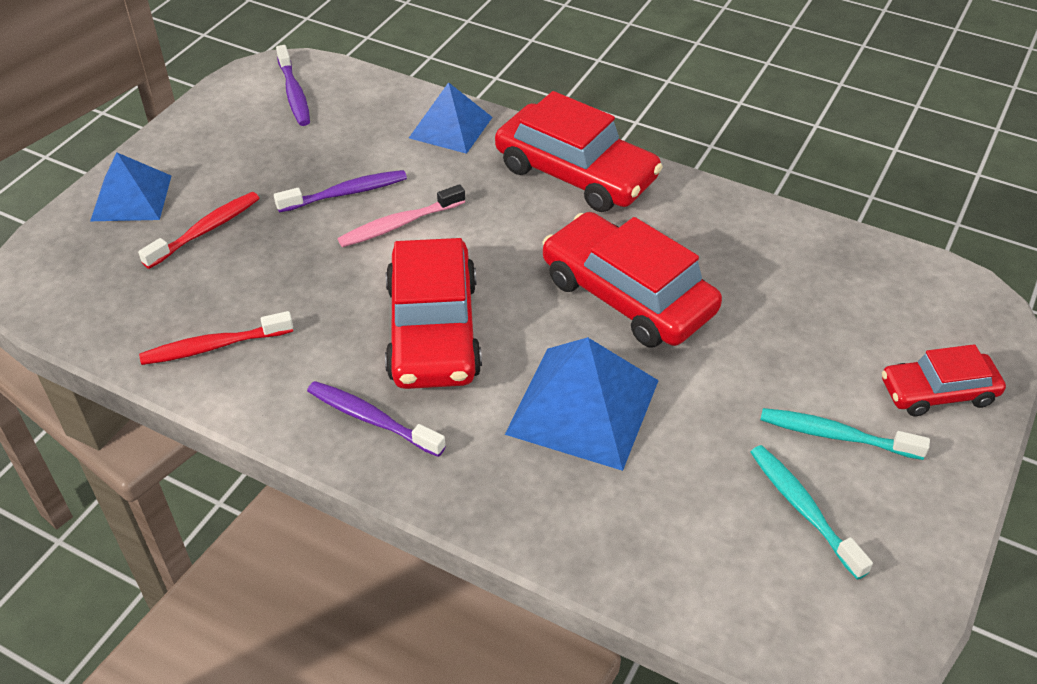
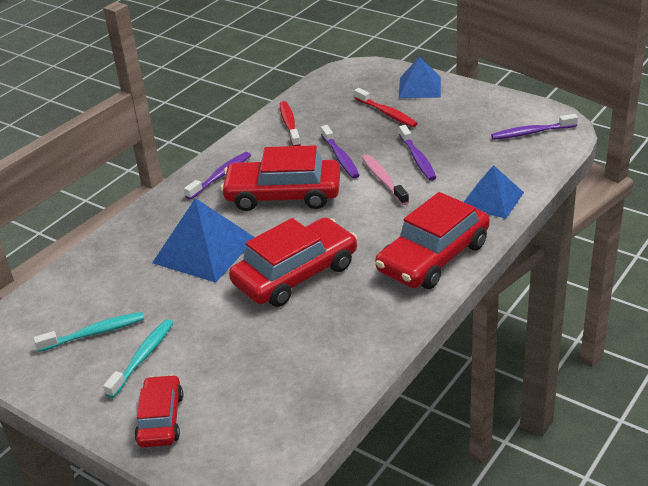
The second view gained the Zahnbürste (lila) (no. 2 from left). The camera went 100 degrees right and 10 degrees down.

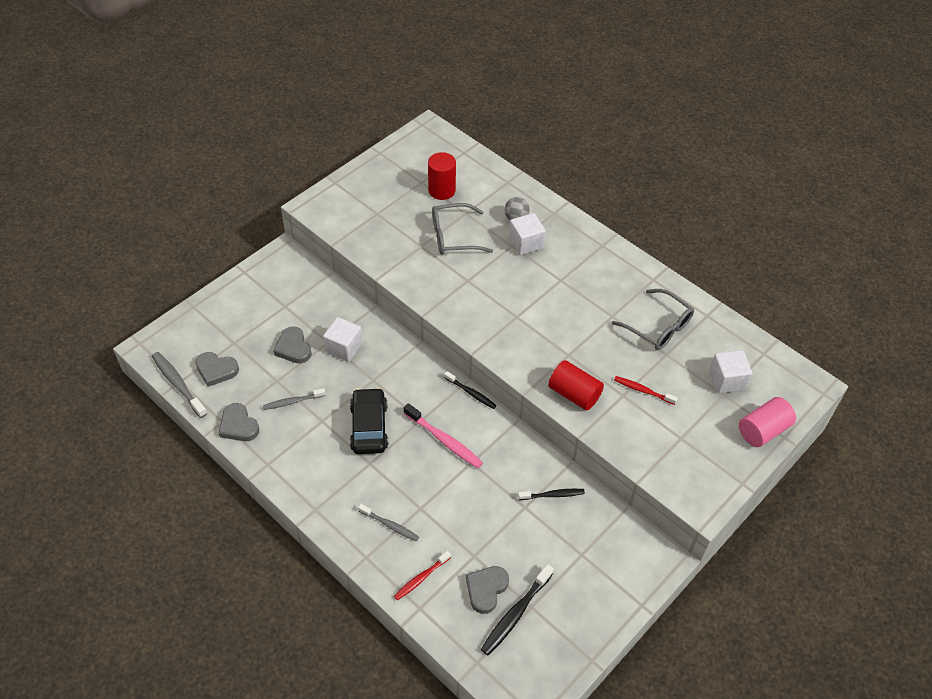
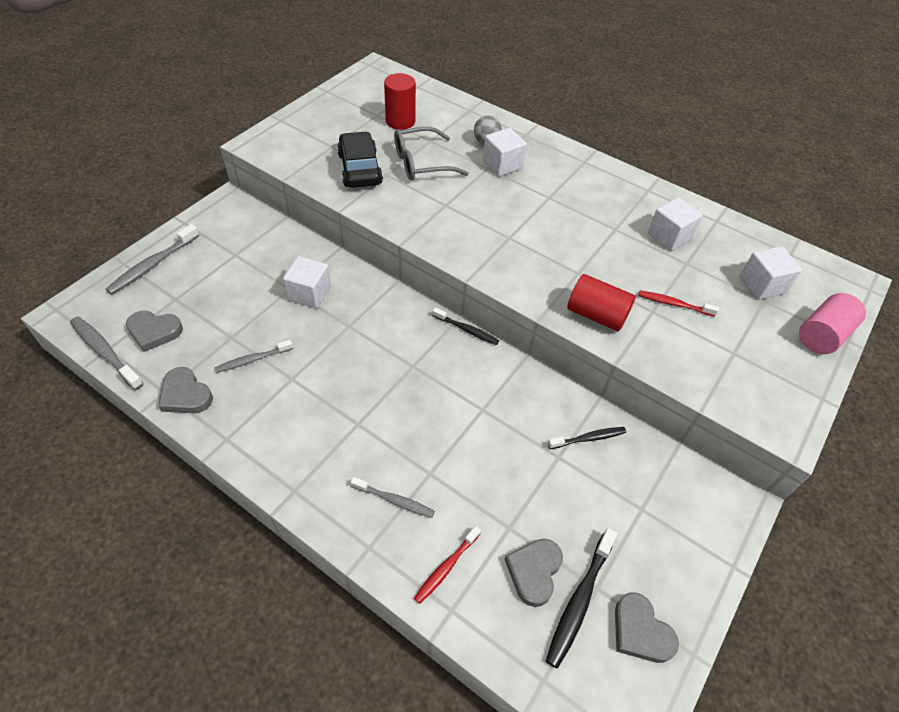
The second view gained the Zahnbürste (grau) (no. 2 from left). The Auto (schwarz) ended up elsewhere. The Herz (grau) (no. 3 from left in the first image) ended up elsewhere. Where the Brille (grau) (no. 2 from left) stood, the Kubus (weiß) (no. 3 from left) came to stand. The second view lost the Zahnbürste (rosa). The camera went 10 degrees left and 0 degrees up.

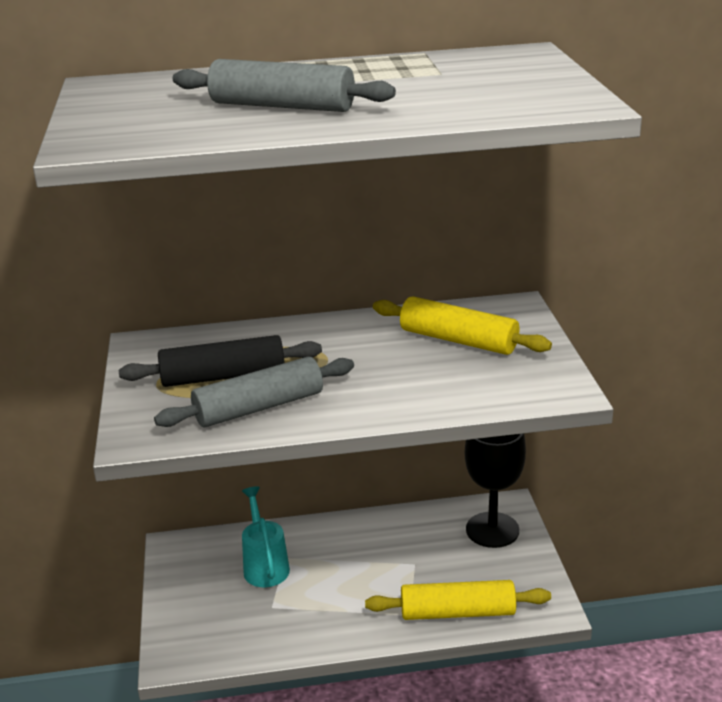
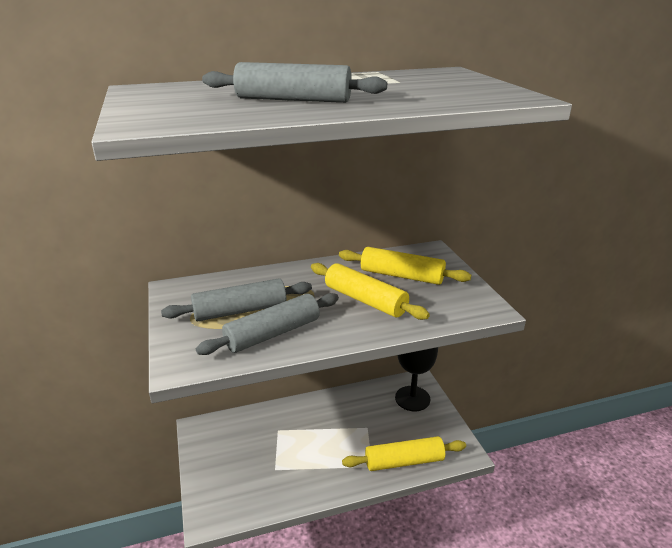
What was the Nudelholz (schwarz) turned into the Nudelholz (grau) (no. 1 from left). The second view gained the Nudelholz (gelb) (no. 1 from left). The second view lost the Gießkanne (türkis). The camera went 10 degrees left and 0 degrees up.

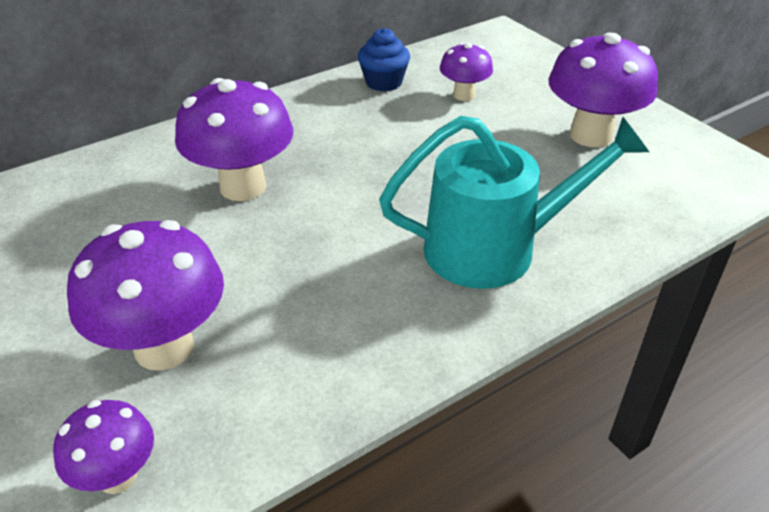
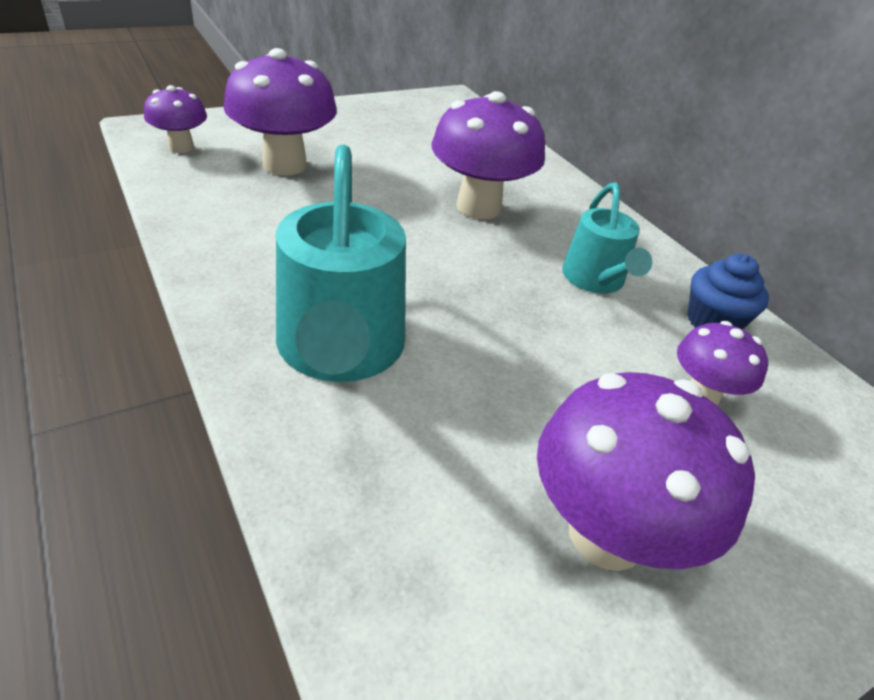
The second view gained the Gießkanne (türkis) (no. 2 from left). The camera went 90 degrees right and 0 degrees up.

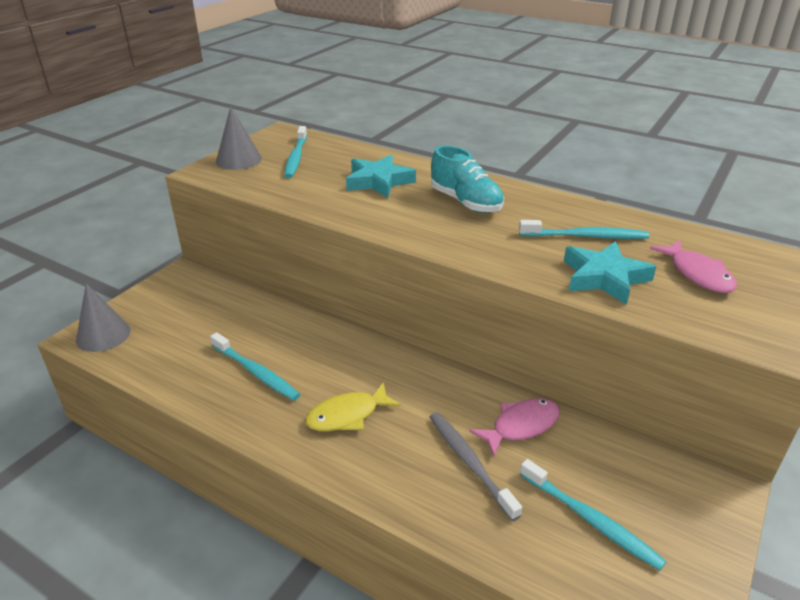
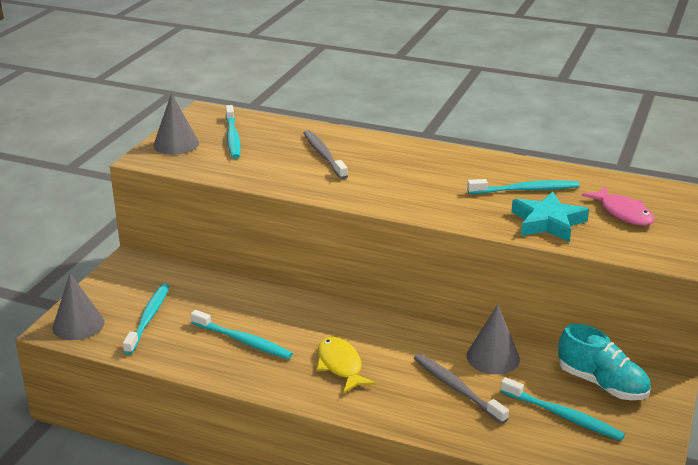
The second view gained the Zahnbürste (türkis) (no. 1 from left). Where the Stern (türkis) (no. 1 from left) stood, the Zahnbürste (grau) (no. 1 from left) came to stand. The Fisch (gelb) ended up facing another way, 105 degrees clockwise from before. Where the Fisch (rosa) (no. 1 from left) stood, the Kegel (grau) (no. 3 from left) came to stand. The Schuh (türkis) ended up elsewhere. The camera went 10 degrees left and 5 degrees down.

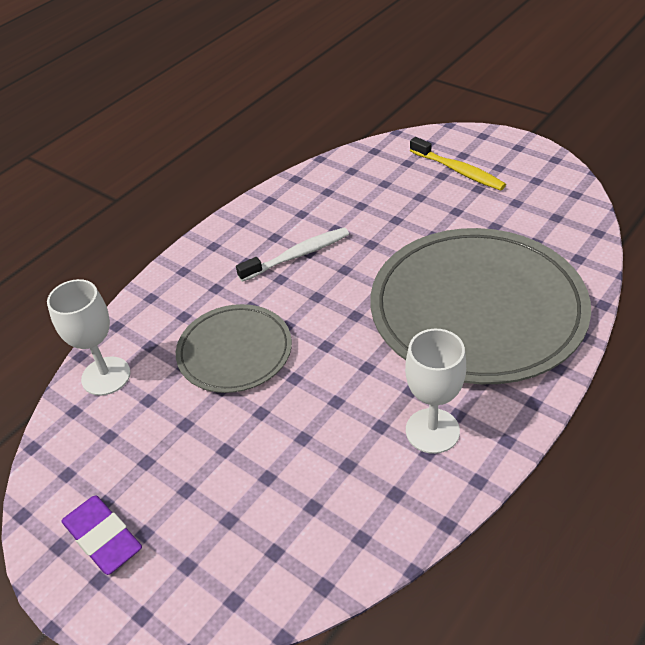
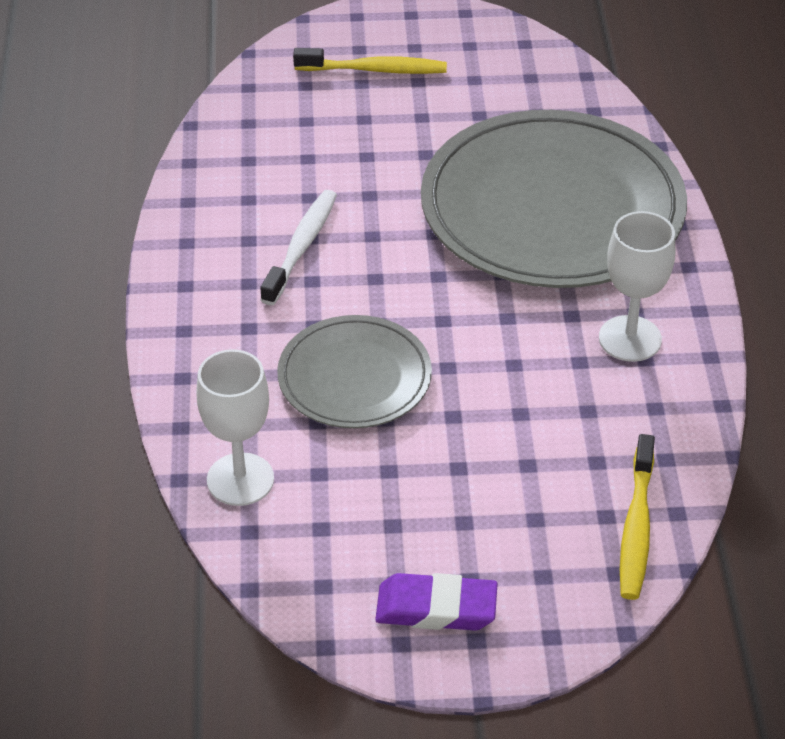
The second view gained the Zahnbürste (gelb) (no. 2 from left). The camera went 45 degrees left and 0 degrees up.

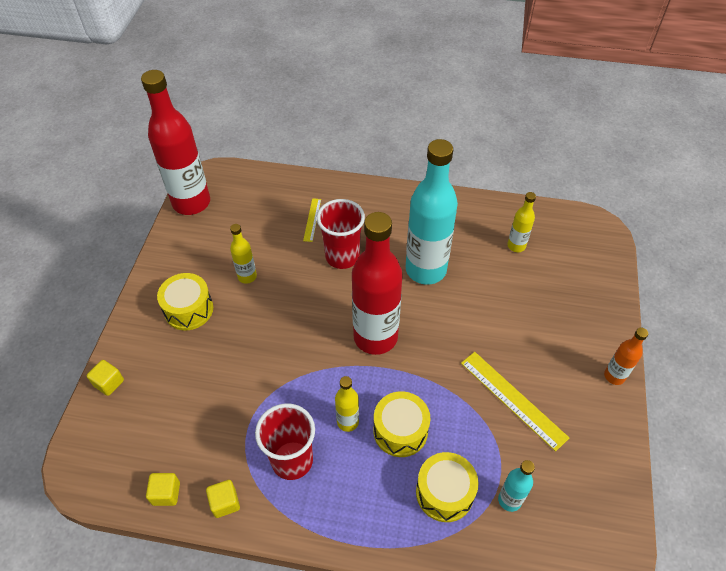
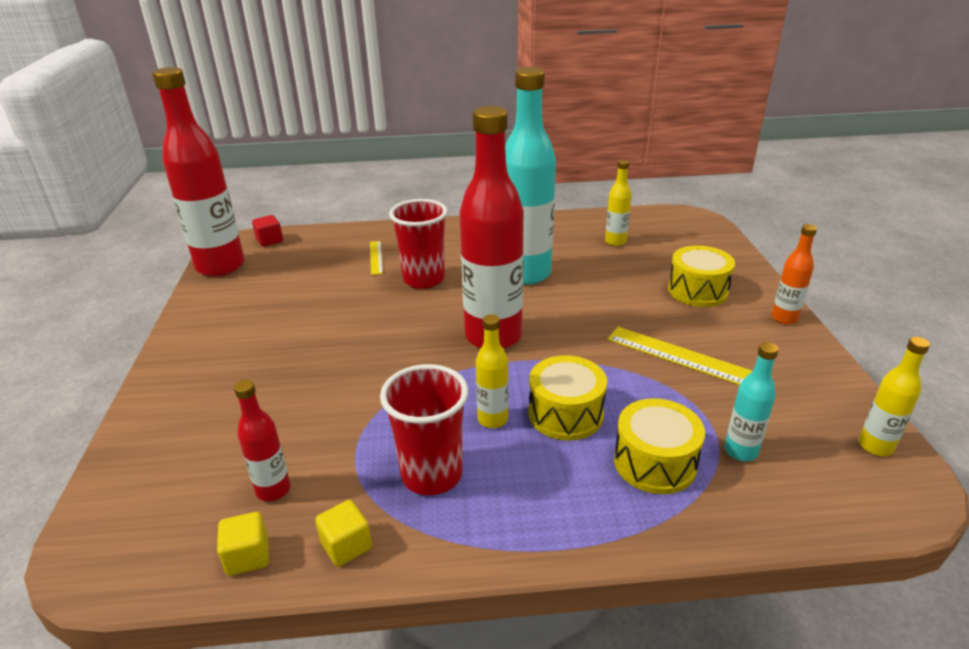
The second view gained the Flasche (rot) (no. 2 from left). The second view gained the Kubus (rot). The Trommel (gelb) (no. 1 from left in the first image) ended up elsewhere. The Flasche (gelb) (no. 1 from left in the first image) ended up elsewhere. The second view lost the Kubus (gelb) (no. 1 from left). The camera went 15 degrees left and 20 degrees down.

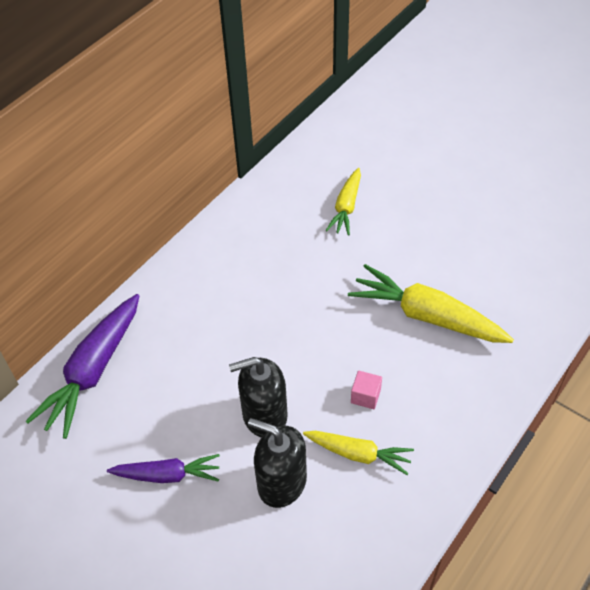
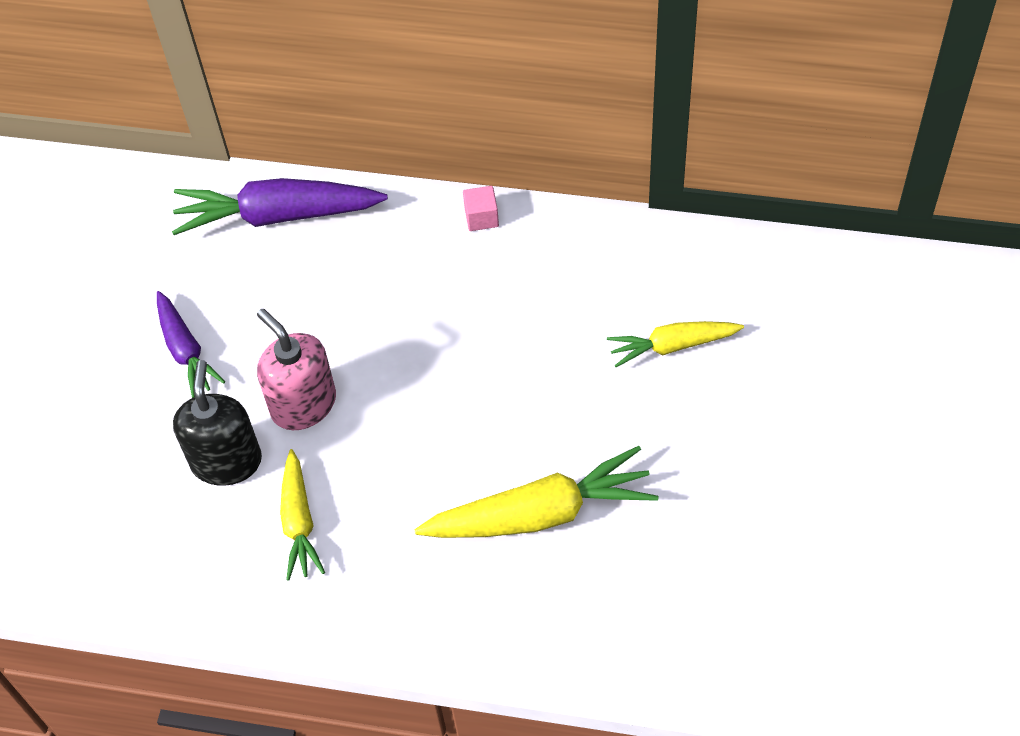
What was the Seifenspender (schwarz) (no. 1 from left) turned into the Seifenspender (rosa). The Karotte (gelb) (no. 3 from left in the first image) ended up facing another way, 75 degrees clockwise from before. The Kubus (rosa) ended up elsewhere. The camera went 65 degrees right and 5 degrees up.

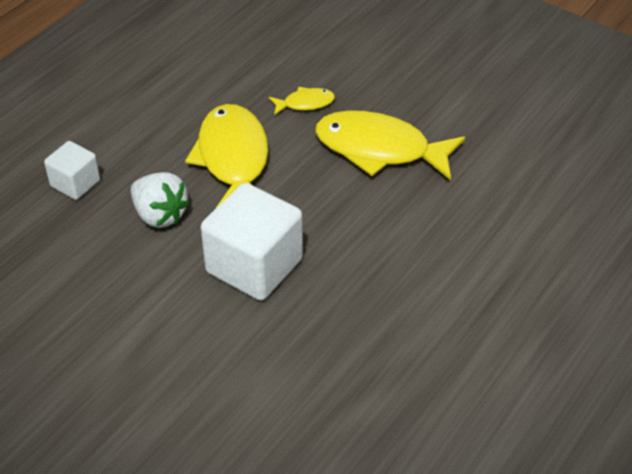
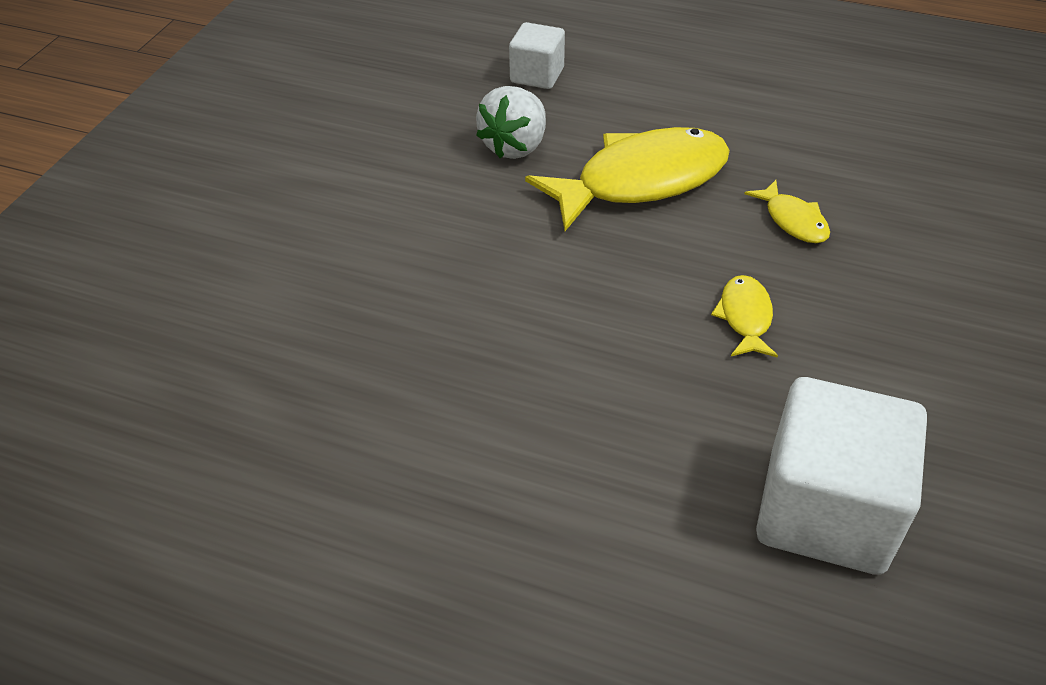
The size of the Fisch (gelb) (no. 3 from left in the first image) changed by a factor of 0.46. The Kubus (weiß) (no. 2 from left) ended up elsewhere. The camera went 75 degrees right and 0 degrees up.

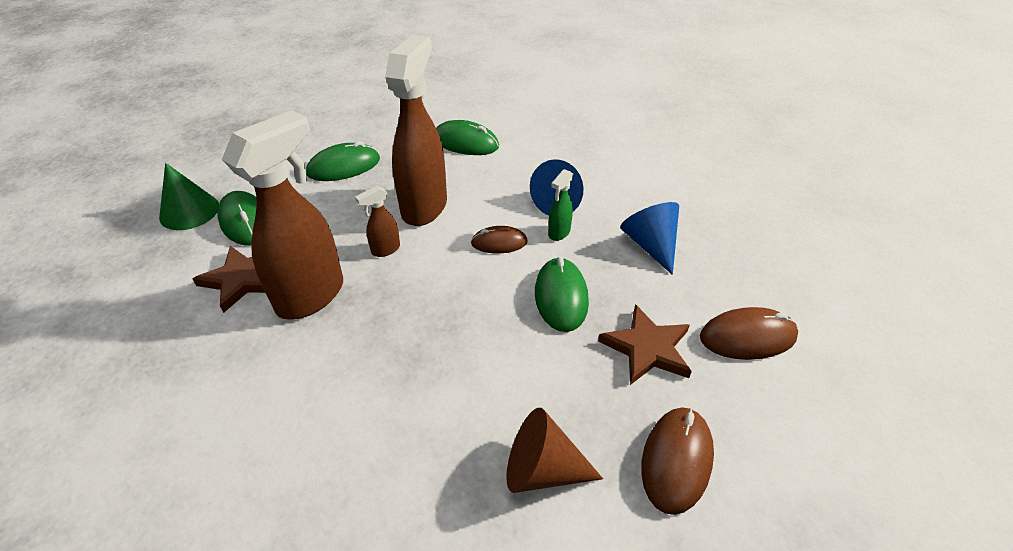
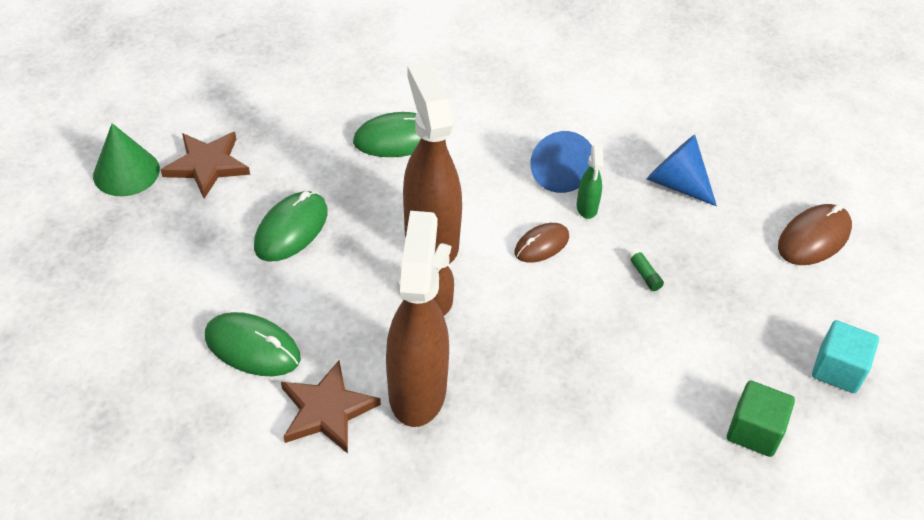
The Kegel (grün) ended up elsewhere. The Stern (braun) (no. 2 from left in the first image) ended up elsewhere. Where the Computermaus (grün) (no. 4 from left) stood, the Klebestift (grün) came to stand. Where the Kegel (braun) stood, the Kubus (grün) came to stand. Where the Computermaus (braun) (no. 2 from left) stood, the Kubus (türkis) came to stand. The camera went 35 degrees left and 5 degrees up.

